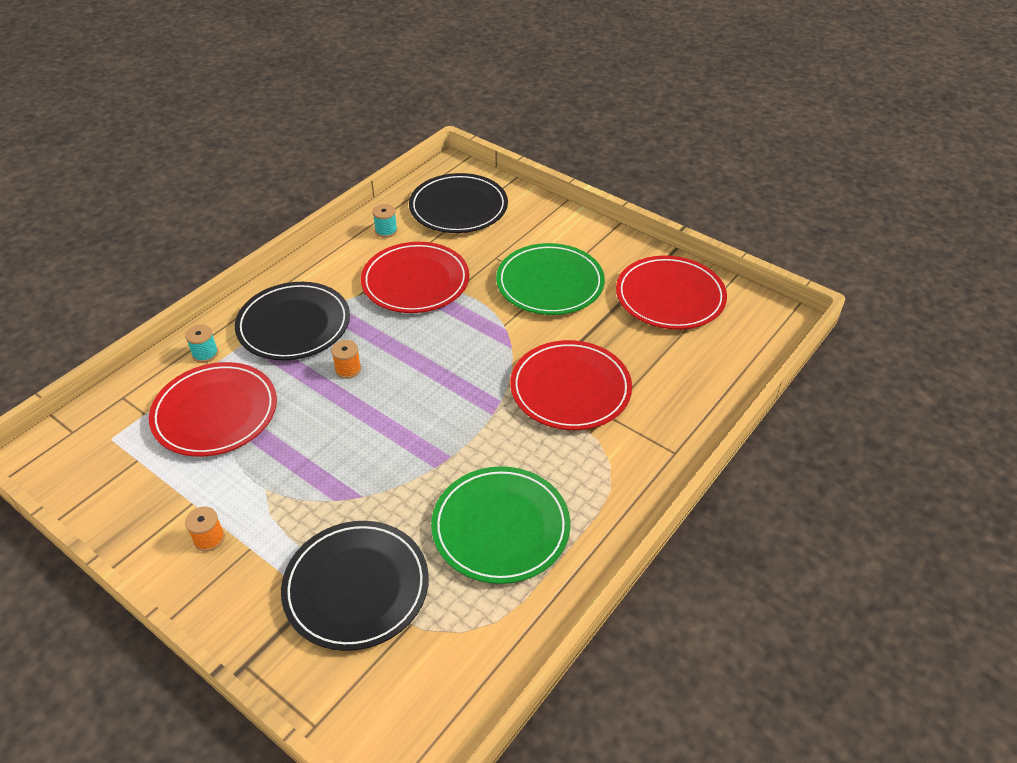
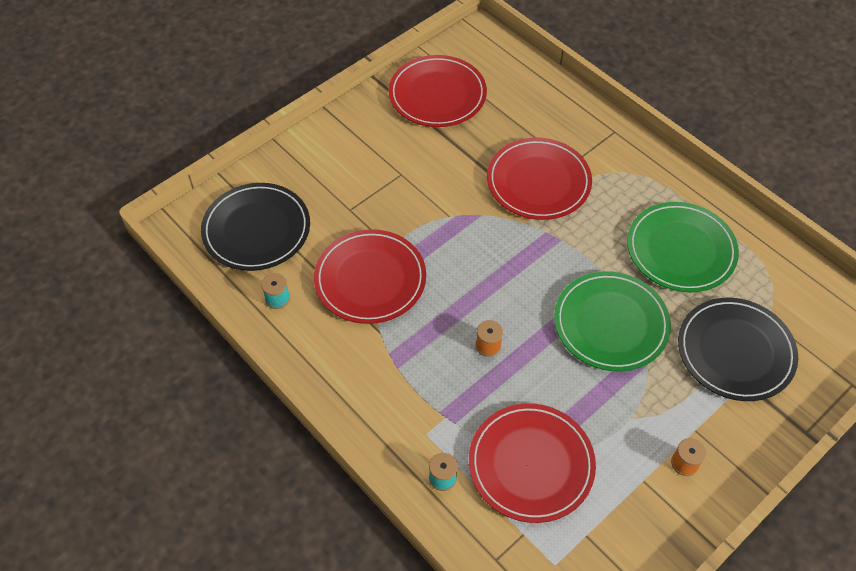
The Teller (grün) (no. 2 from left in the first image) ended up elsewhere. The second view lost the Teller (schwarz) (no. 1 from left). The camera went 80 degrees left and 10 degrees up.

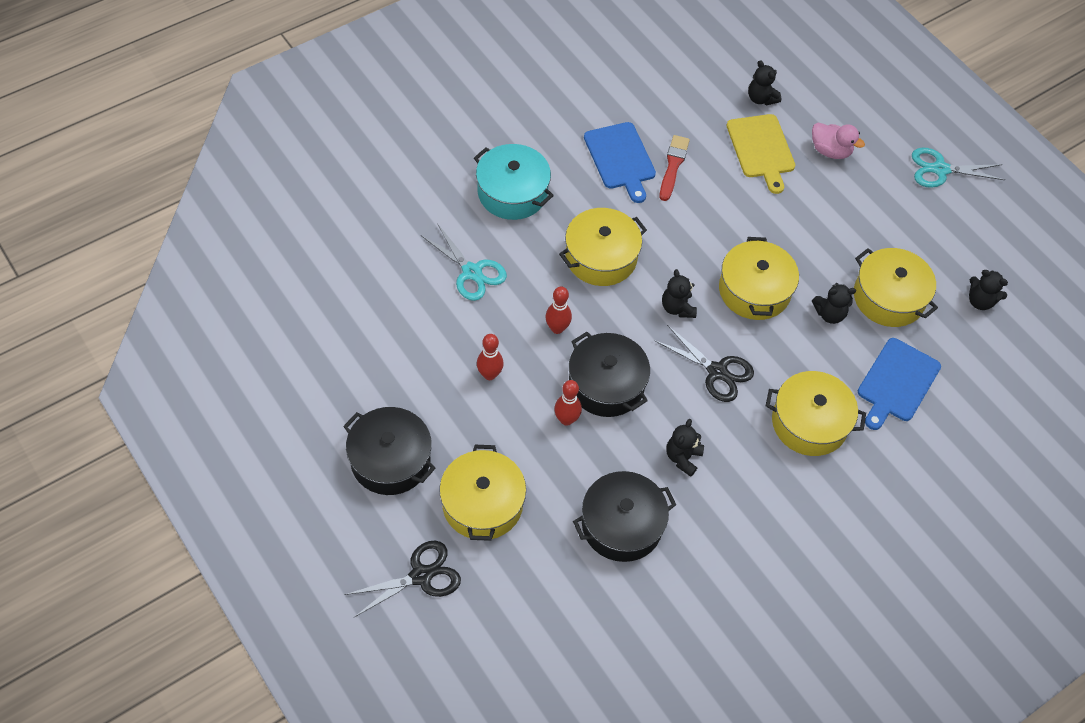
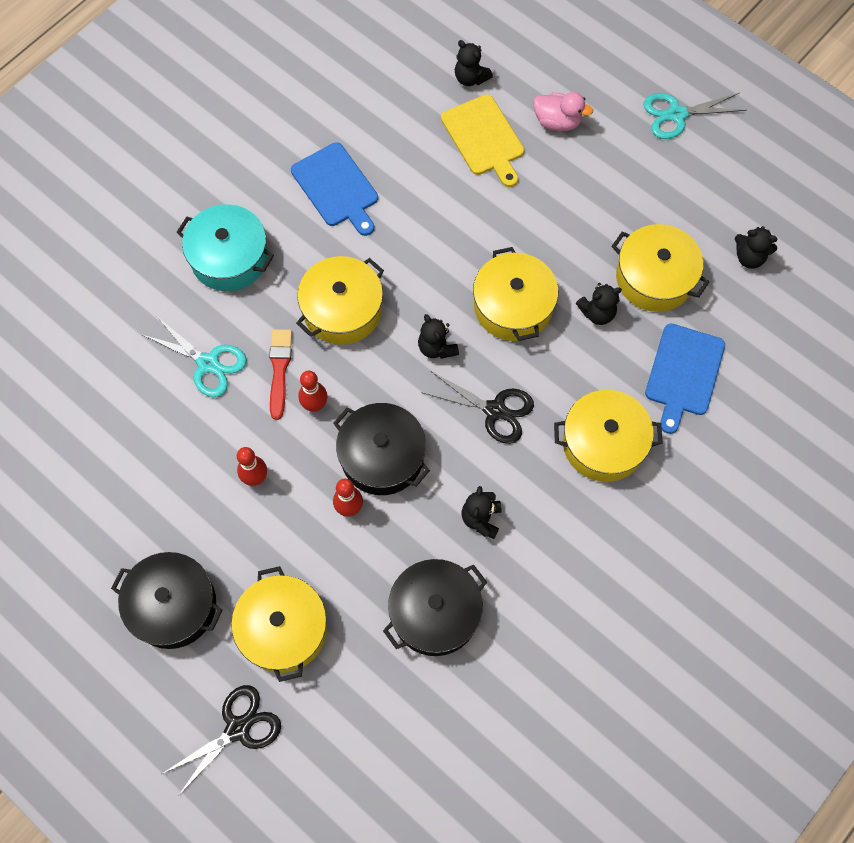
The Pinsel (rot) ended up elsewhere. The camera went 10 degrees left and 10 degrees up.

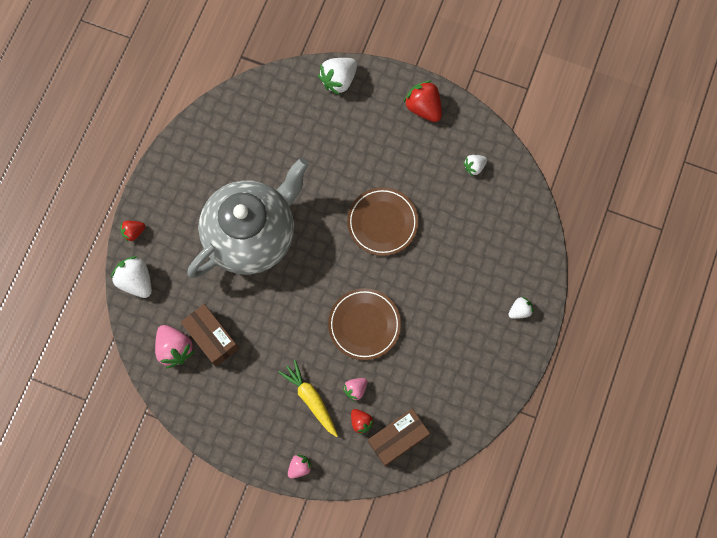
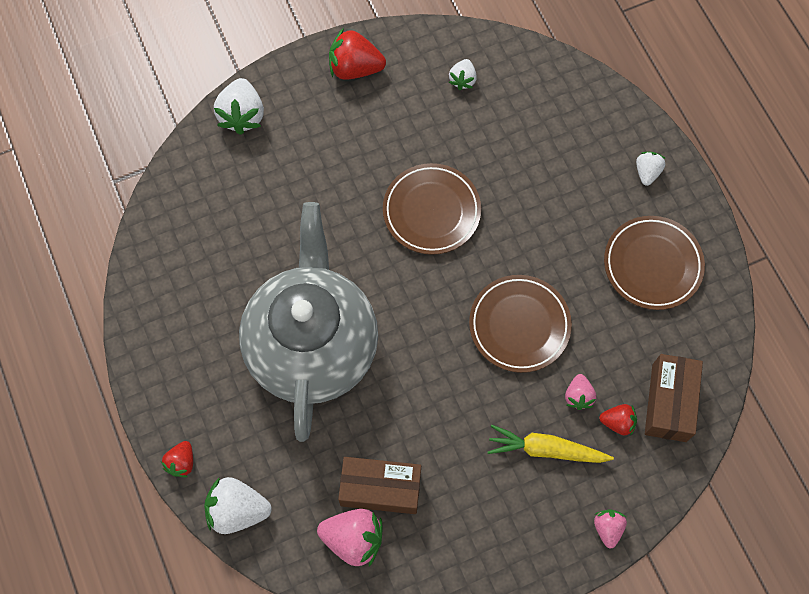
The second view gained the Teller (braun) (no. 3 from left). The camera went 45 degrees left and 5 degrees down.

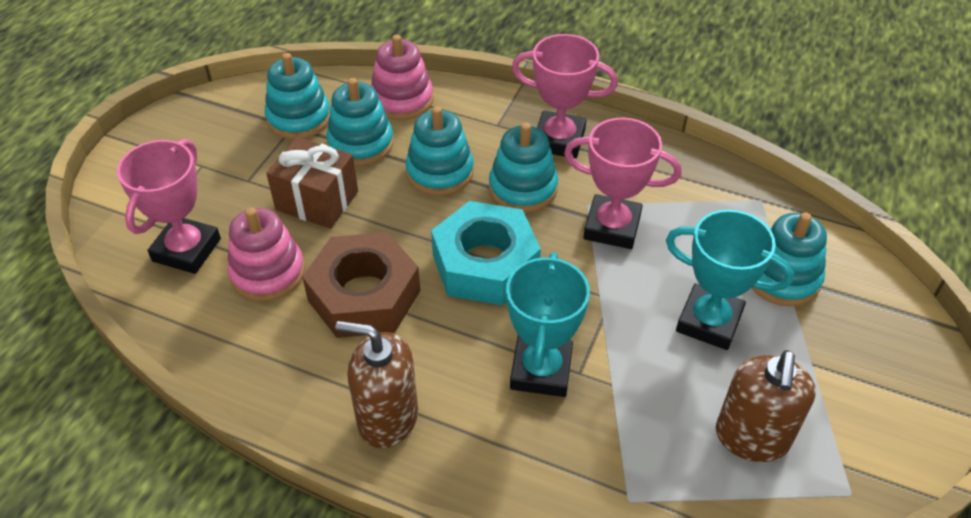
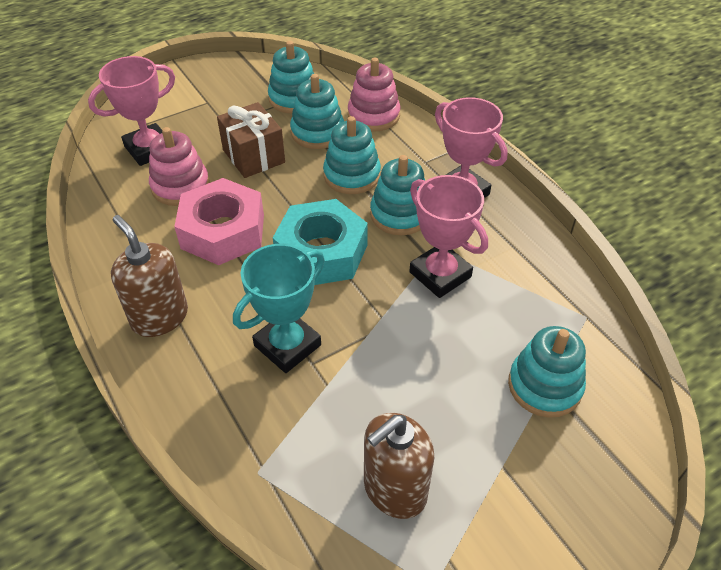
What was the Sechskantmutter (braun) turned into the Sechskantmutter (rosa). The second view lost the Pokal (türkis) (no. 2 from left). The camera went 35 degrees right and 0 degrees up.

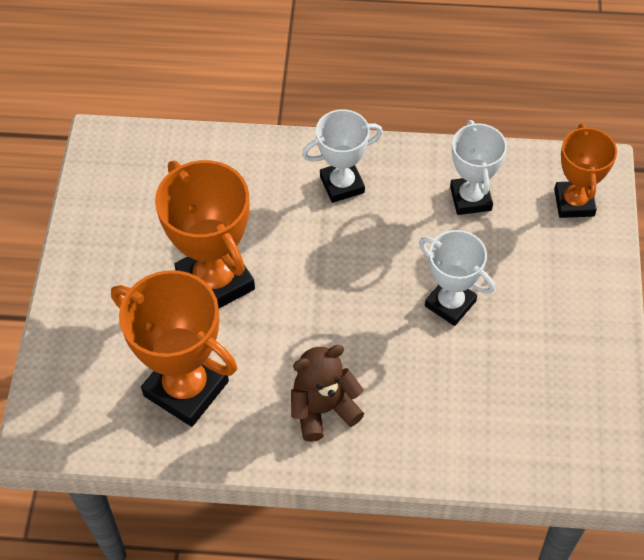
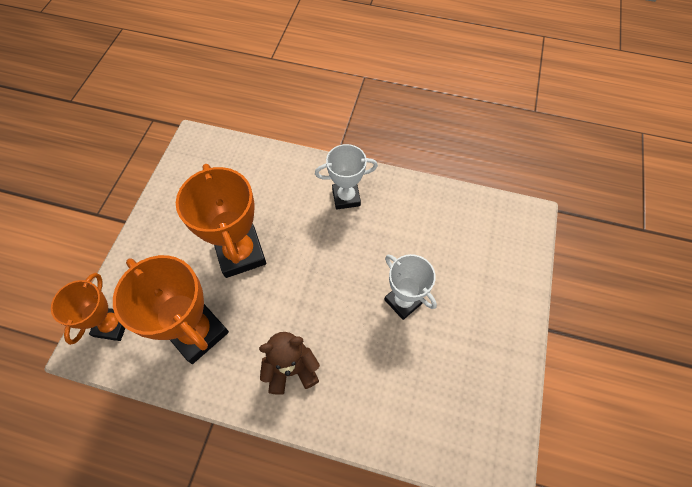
The Pokal (orange) (no. 3 from left in the first image) ended up elsewhere. The second view lost the Pokal (weiß) (no. 3 from left). The camera went 10 degrees right and 5 degrees up.

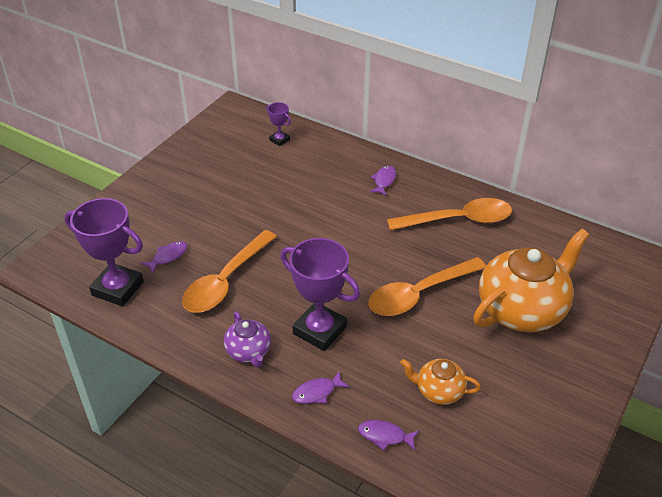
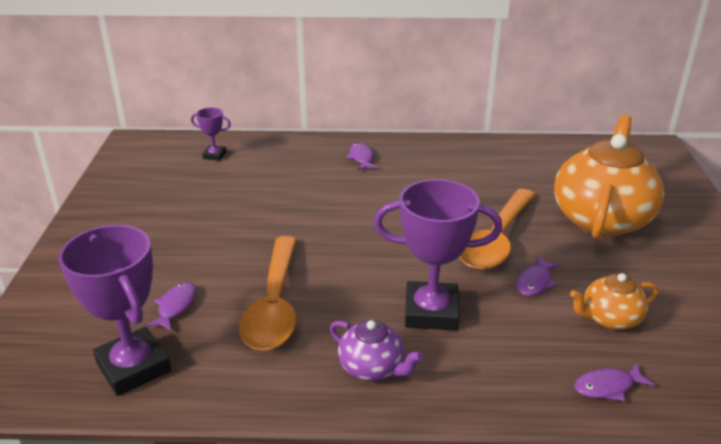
The Pokal (lila) (no. 1 from left) ended up facing another way, 60 degrees clockwise from before. The Fisch (lila) (no. 2 from left in the first image) ended up elsewhere. The second view lost the Löffel (orange) (no. 3 from left). The camera went 30 degrees left and 10 degrees down.

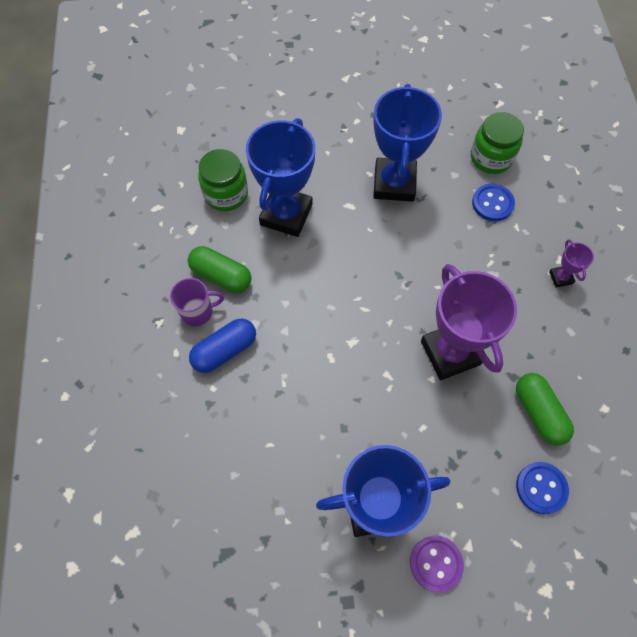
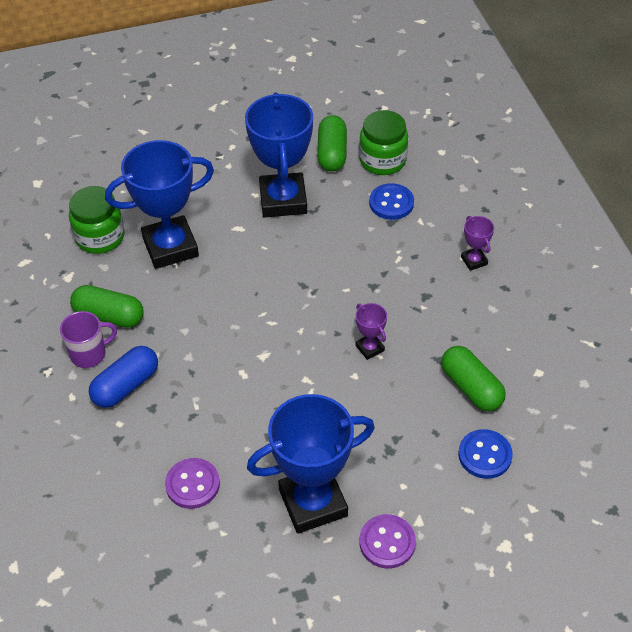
The Pokal (blau) (no. 1 from left) ended up facing another way, 60 degrees clockwise from before. The second view gained the Knopf (lila) (no. 1 from left). The second view gained the Kapsel (grün) (no. 2 from left). The size of the Pokal (lila) (no. 1 from left) changed by a factor of 0.43. The camera went 10 degrees left and 15 degrees down.

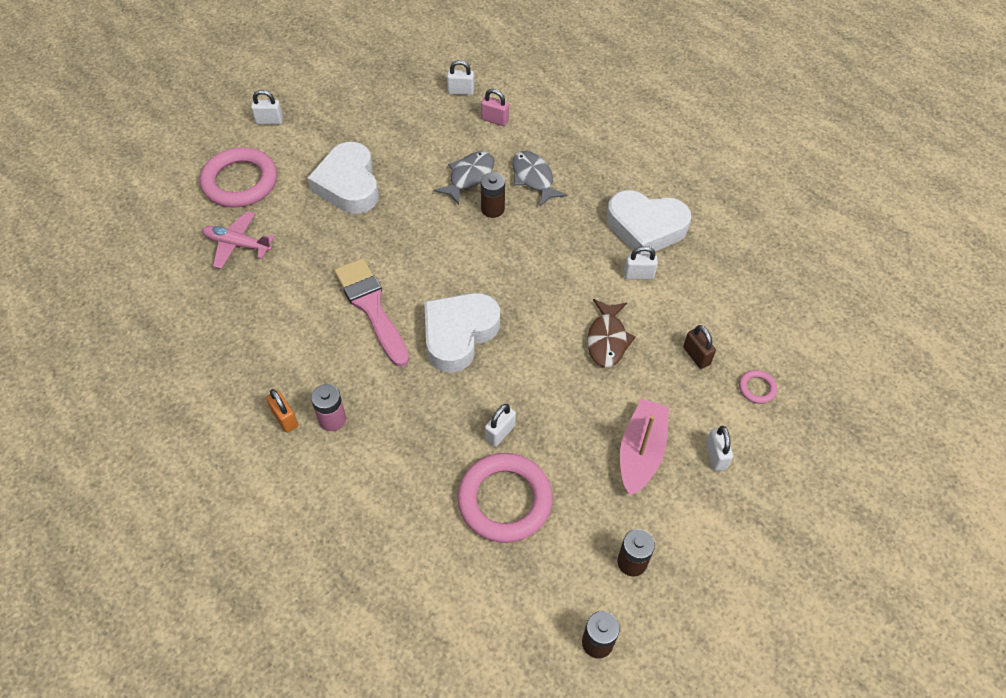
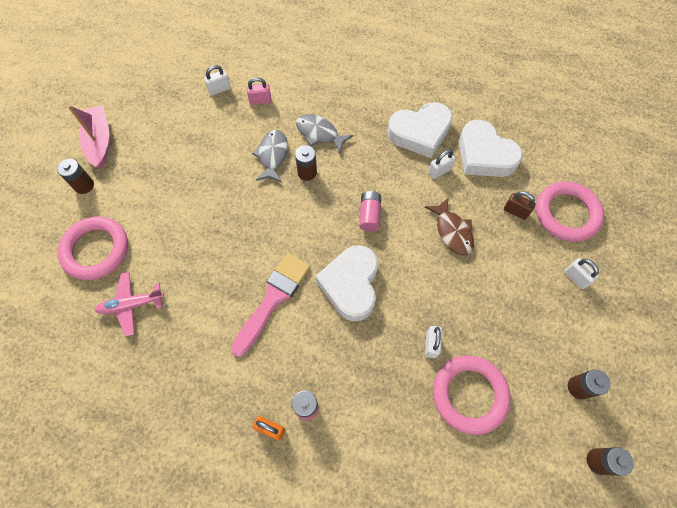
Where the Vorhängeschloss (weiß) (no. 1 from left) stood, the Batterie (braun) (no. 1 from left) came to stand. The Boot (rosa) ended up elsewhere. The Pinsel (rosa) ended up facing another way, 90 degrees clockwise from before. The second view gained the Batterie (rosa) (no. 2 from left). The Herz (weiß) (no. 1 from left in the first image) ended up elsewhere. The size of the Ring (rosa) (no. 3 from left) changed by a factor of 2.30. The camera went 30 degrees left and 10 degrees up.

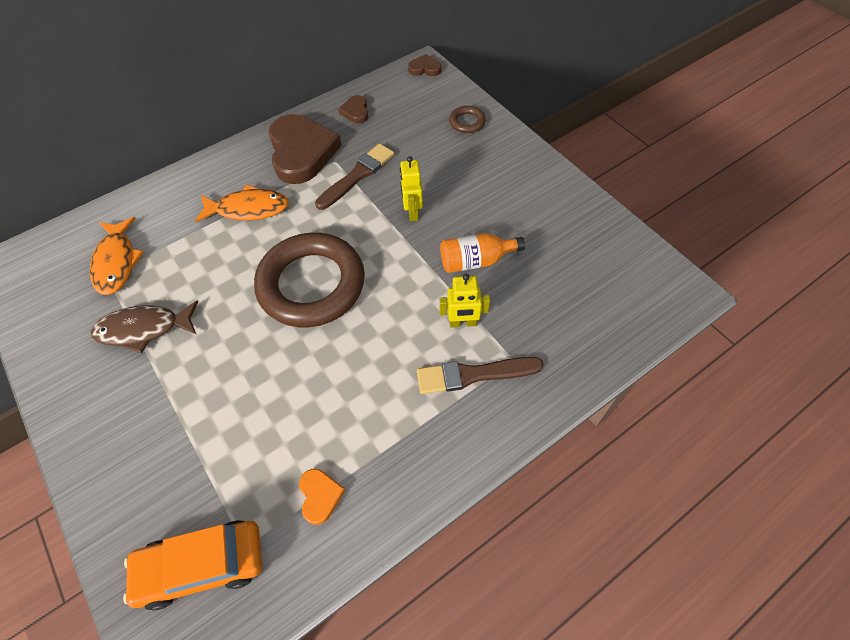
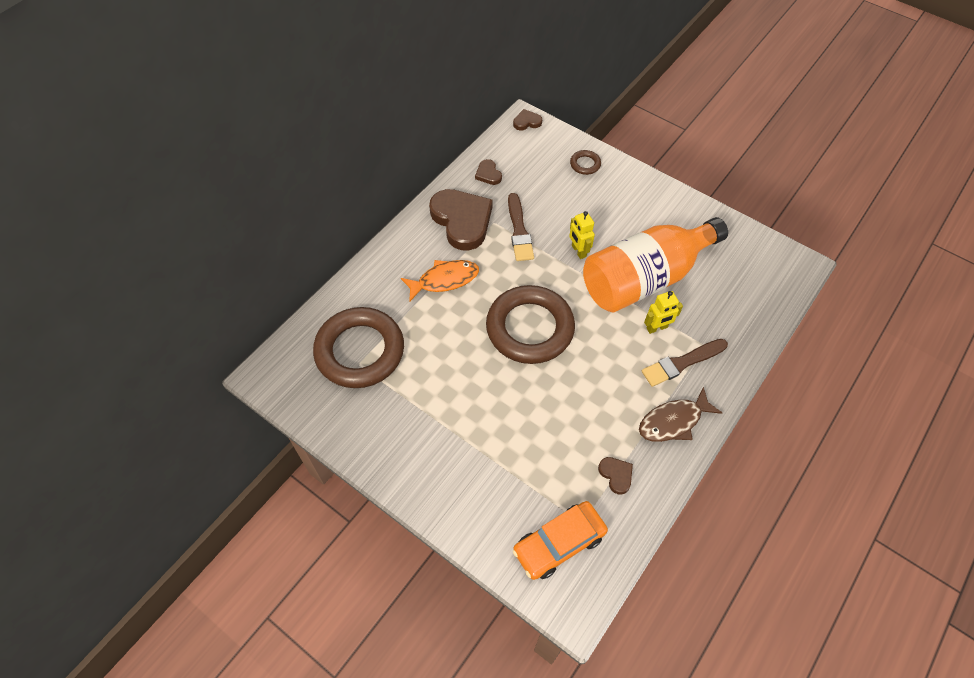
Where the Fisch (orange) (no. 1 from left) stood, the Ring (braun) (no. 1 from left) came to stand. The Pinsel (braun) (no. 1 from left) ended up facing another way, 150 degrees clockwise from before. The size of the Flasche (orange) changed by a factor of 2.30. What was the Herz (orange) turned into the Herz (braun) (no. 4 from left). The Fisch (braun) ended up elsewhere. The camera went 20 degrees left and 0 degrees up.

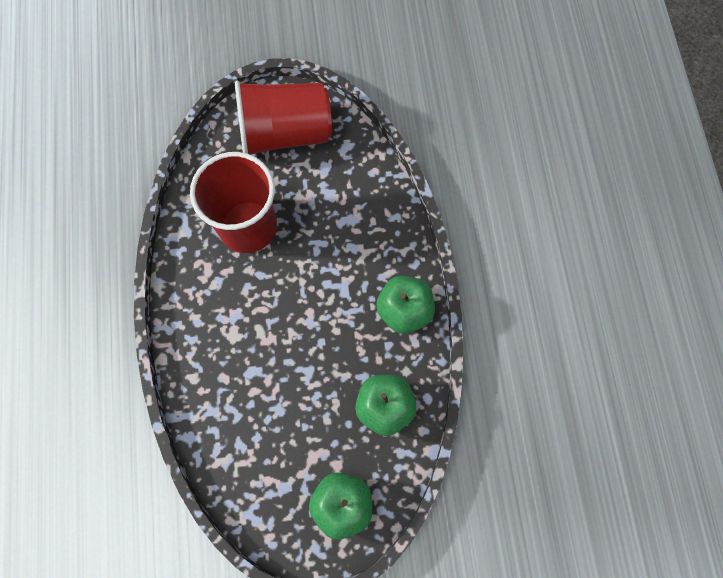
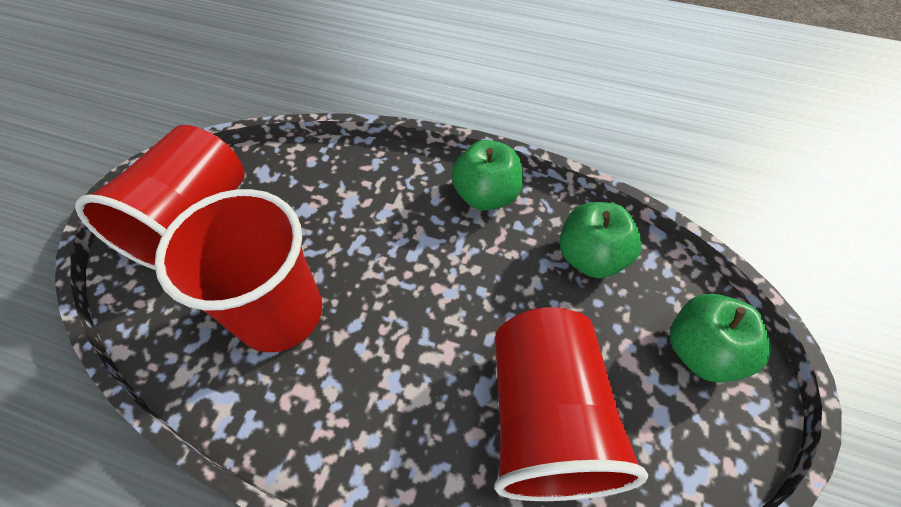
The second view gained the Becher (rot) (no. 3 from left). The camera went 65 degrees left and 15 degrees down.

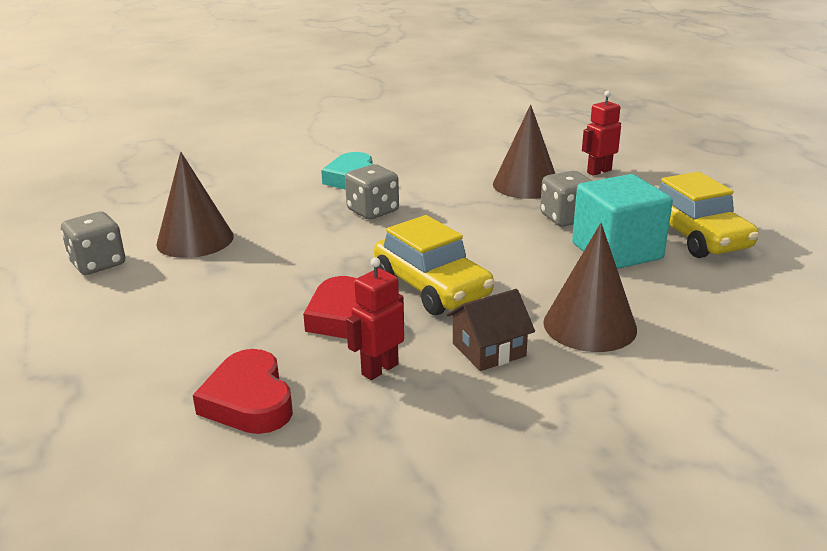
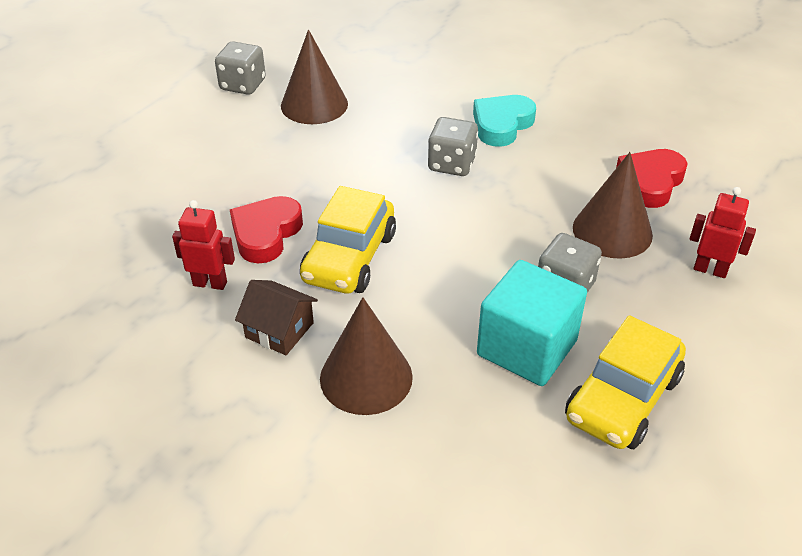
The Herz (rot) (no. 1 from left in the first image) ended up elsewhere. The camera went 55 degrees right and 15 degrees up.

